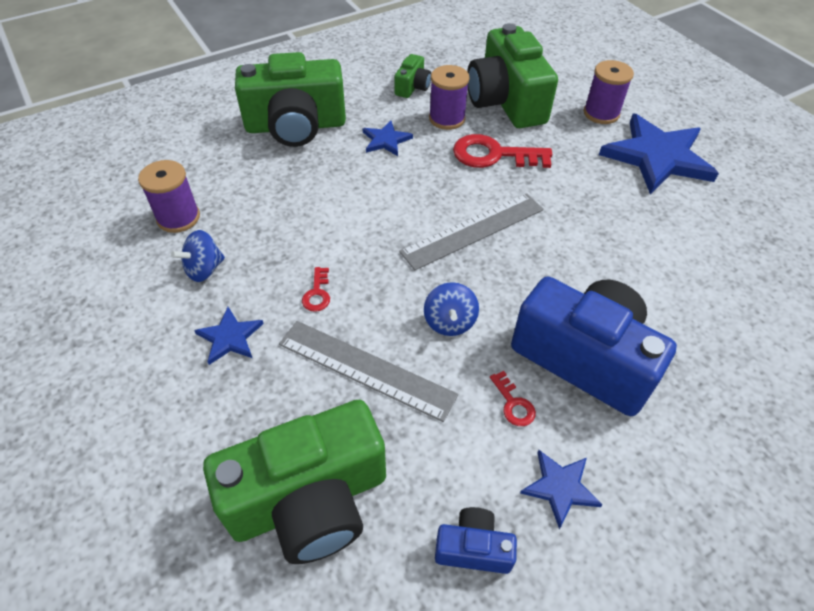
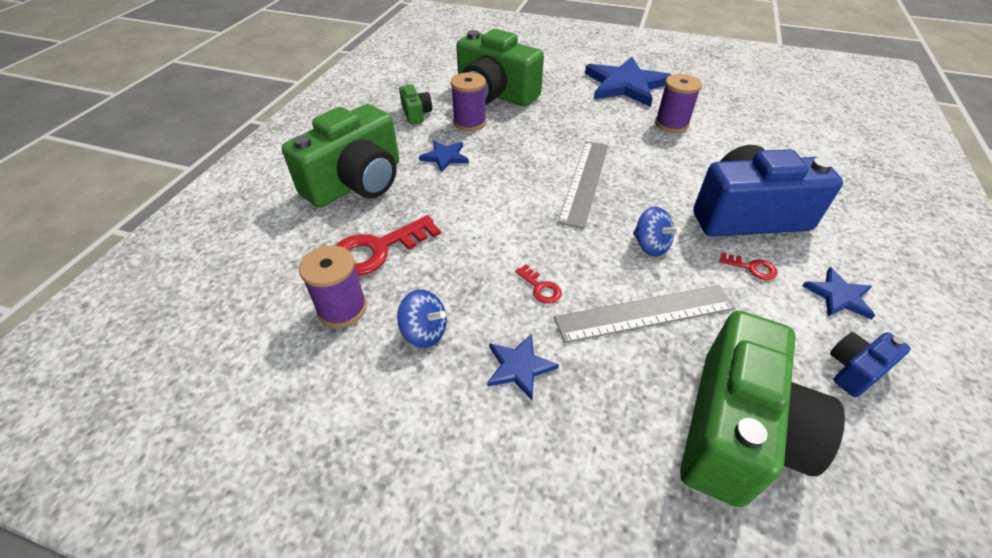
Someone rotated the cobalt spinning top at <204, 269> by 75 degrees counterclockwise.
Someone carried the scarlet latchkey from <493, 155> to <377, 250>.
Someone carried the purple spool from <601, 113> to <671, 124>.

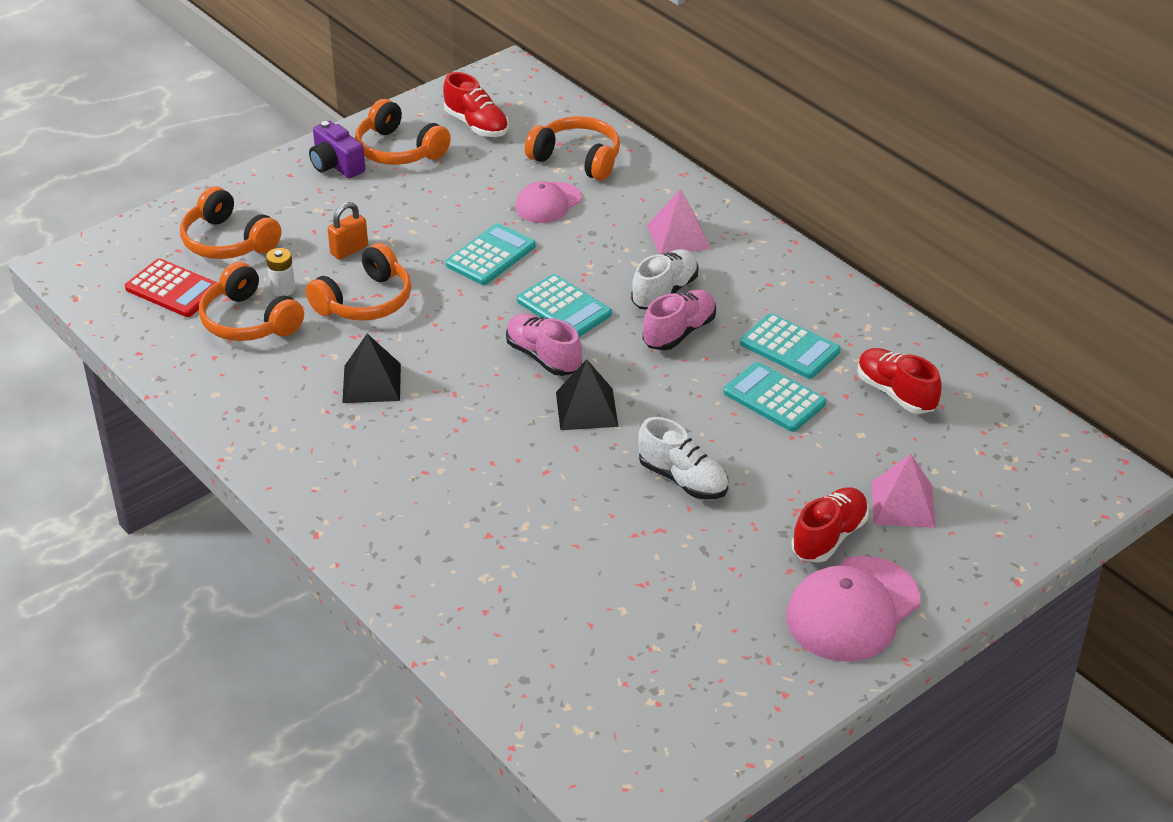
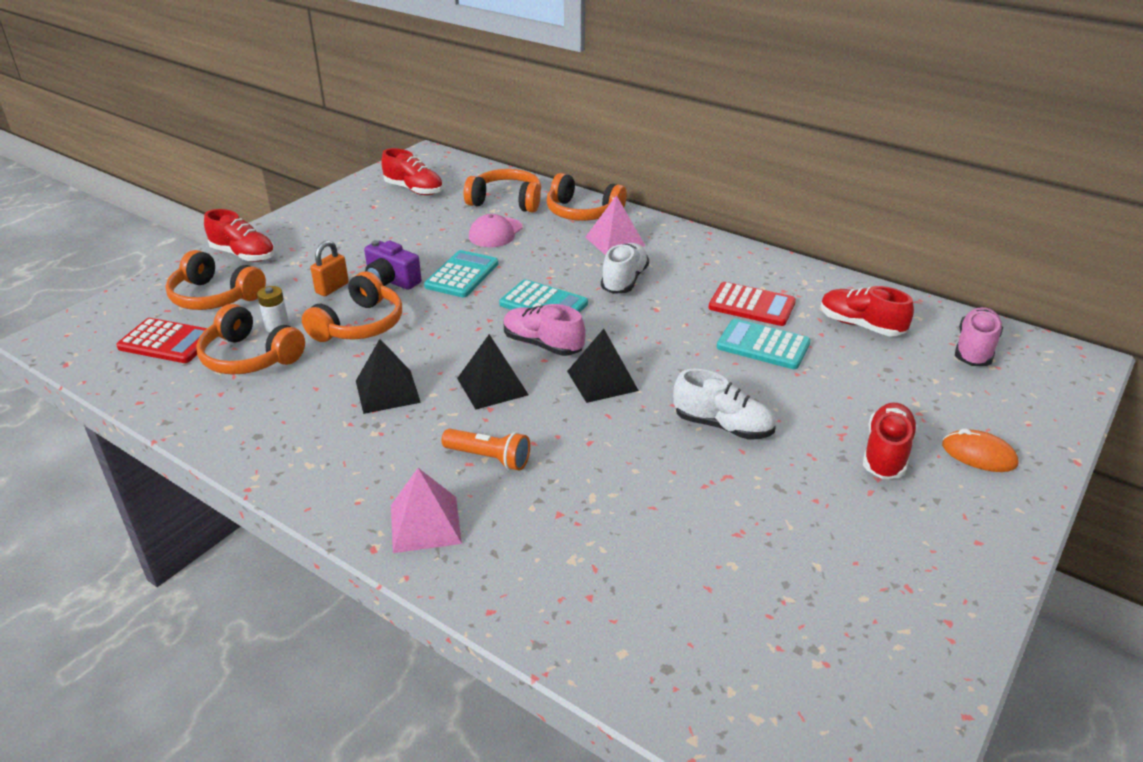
Someone carried the purple photo camera from <336, 165> to <391, 281>.
Someone carried the bright orange headset from <399, 150> to <582, 212>.
Someone carried the rose-pink sneaker from <679, 332> to <974, 349>.
Someone repainted the teal calculator at <789, 347>, which became the scarlet calculator at <751, 305>.
Someone took away the rose-pink cap at <852, 609>.
Someone carried the rose-pink pyramid shape from <903, 504> to <425, 524>.
Someone put down the scarlet sneaker at <243, 255>.
Someone put down the bright orange torch at <489, 458>.
Someone put down the jet-black pyramid shape at <492, 386>.
Someone put down the bright orange PC mouse at <978, 455>.

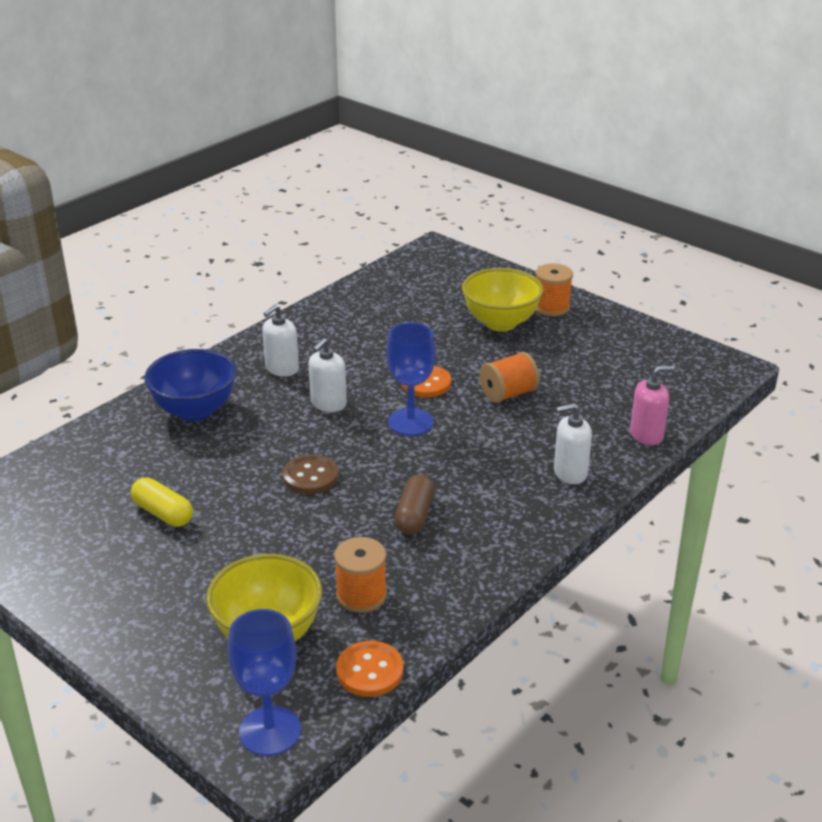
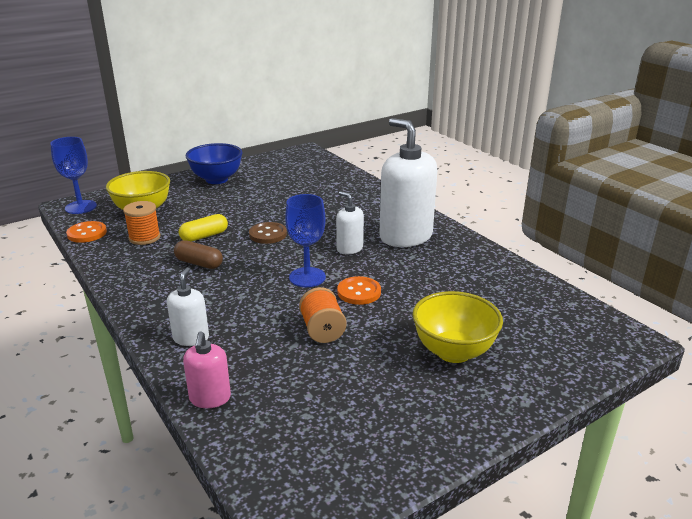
Someone carried the golden pill from <163, 513> to <204, 236>.
Someone carried the cobalt bowl from <195, 411> to <216, 179>.
Someone scaled the white soap pump at <282, 369> by 2.04.
Someone took away the bright orange spool at <551, 307>.

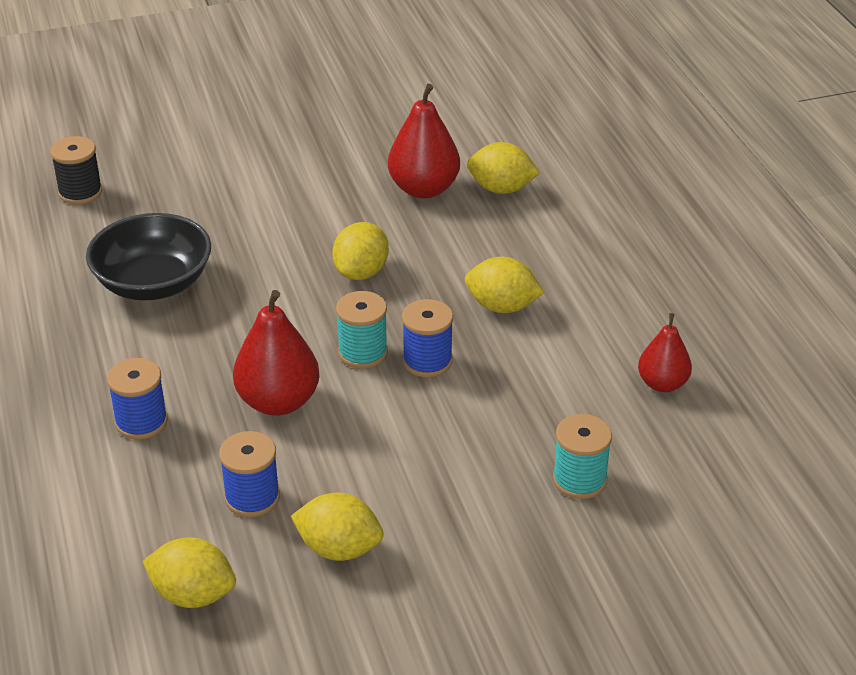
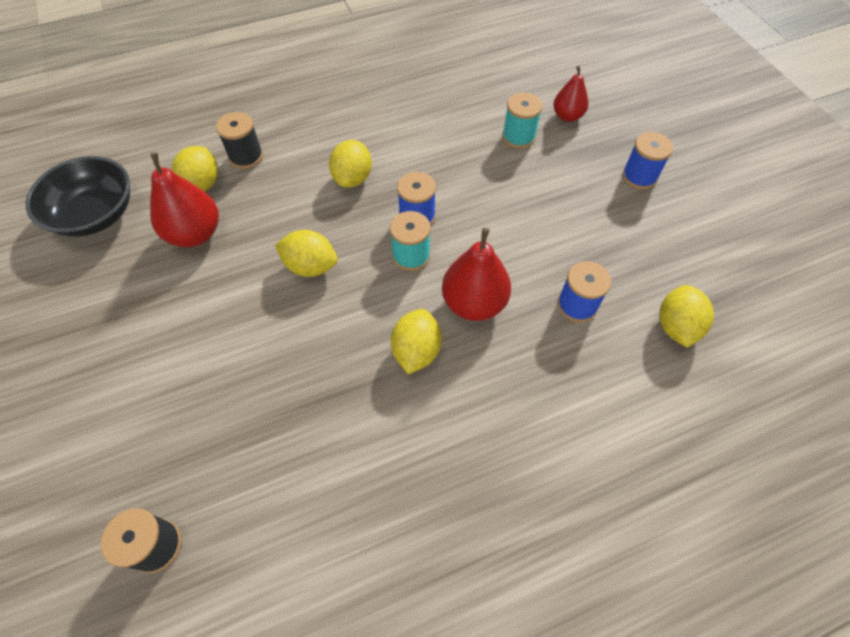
Someone carried the jet-black bowl from <153, 283> to <95, 215>.
Someone carried the cobalt spool from <141, 422> to <639, 176>.
Someone carried the golden lemon from <339, 549> to <416, 351>.
Someone carried the scarlet pear fruit from <662, 384> to <567, 116>.
Someone put down the jet-black spool at <246, 156>.

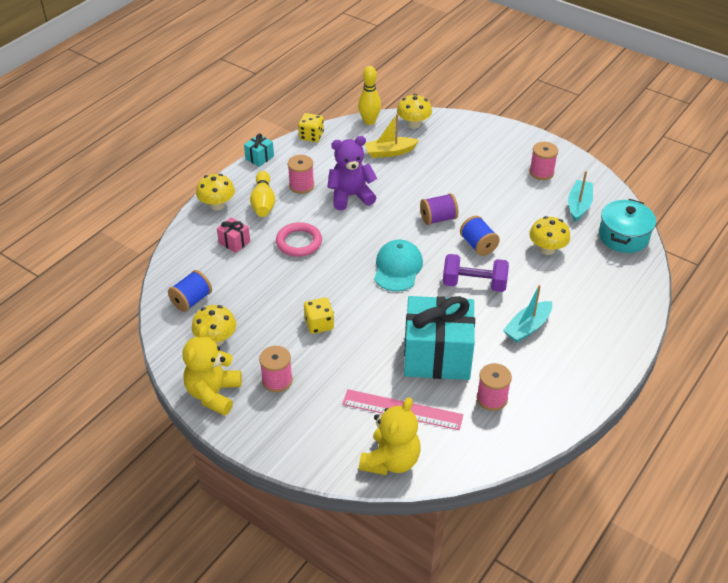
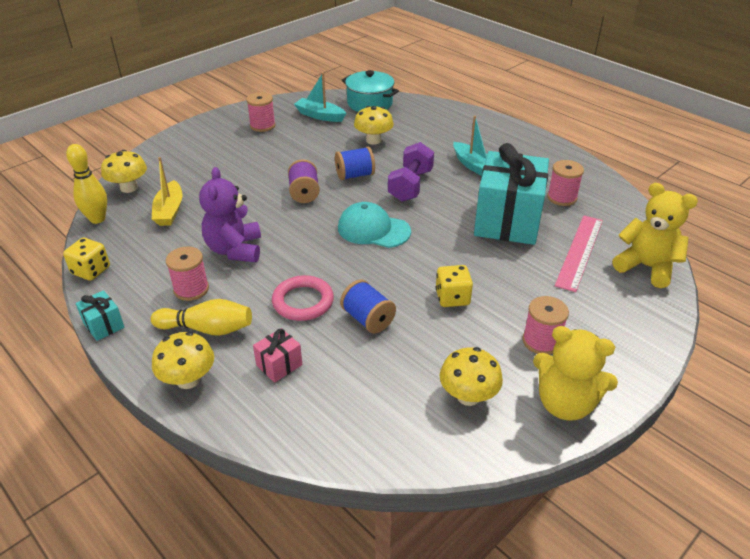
Someone carried the cobalt spool from <191, 300> to <368, 319>.

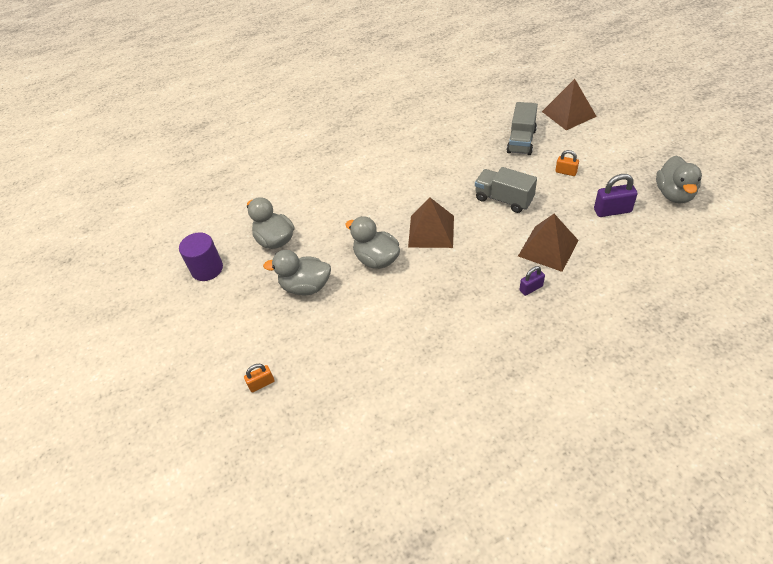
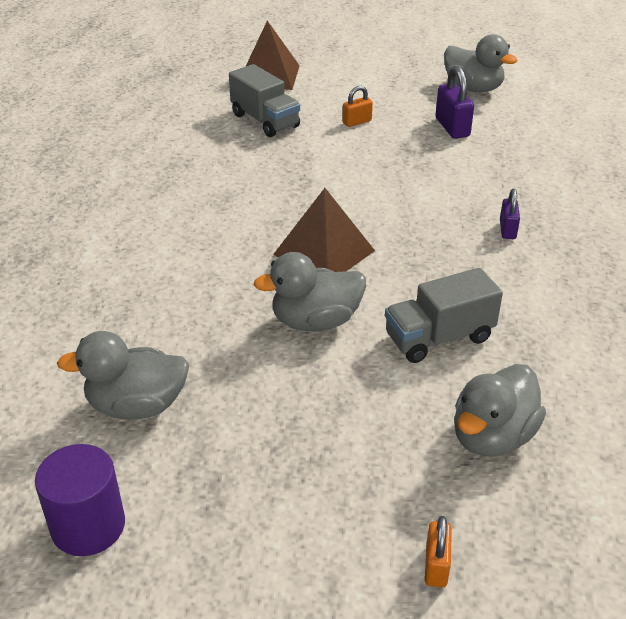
Someone carried the ash-grey duck from <306, 286> to <492, 437>.
Someone carried the ash-grey lorry from <504, 199> to <439, 337>.
Someone took away the dark brown pyramid shape at <548, 248>.
Someone rotated the purple padlock at <612, 210> by 45 degrees counterclockwise.

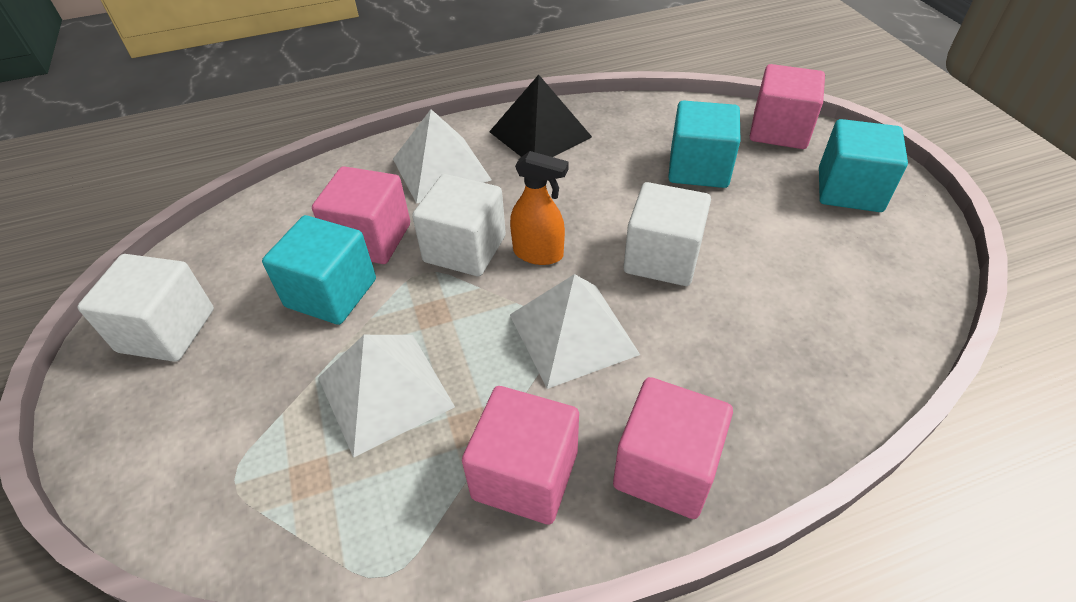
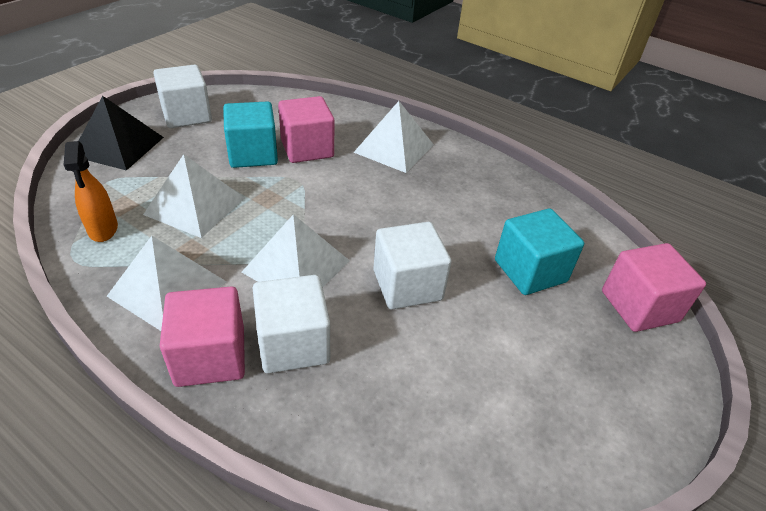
Someone carried the white solid cube from <465, 249> to <293, 343>.
Someone swapped the rose-pink solid cube at <525, 475> for the white pyramid shape at <168, 289>.
Someone carried the jet-black pyramid shape from <540, 134> to <118, 146>.
Someone carried the bright orange sprayer from <538, 254> to <103, 229>.
Someone took away the teal solid cube at <849, 190>.

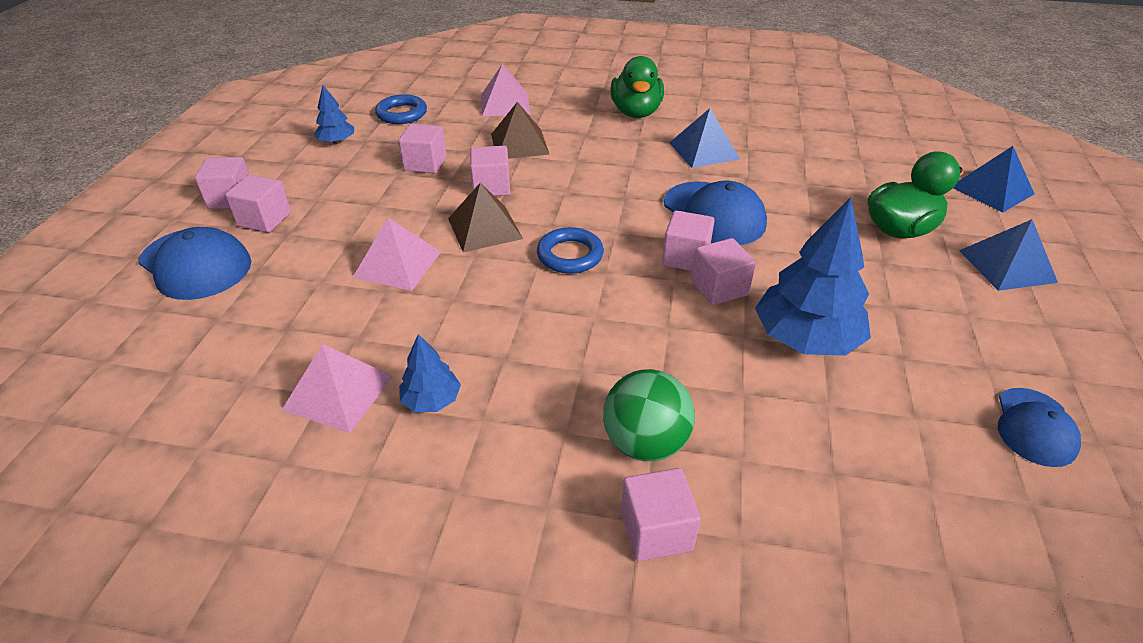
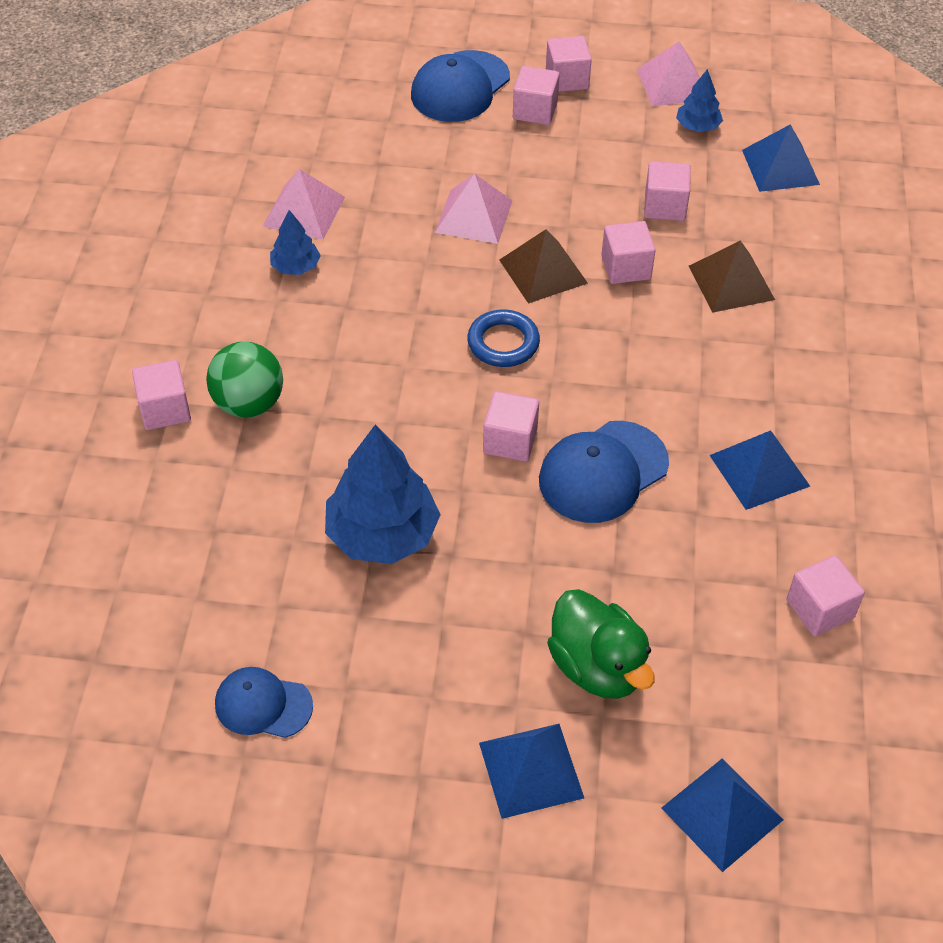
Someone swapped the cobalt torus at <402, 114> for the cobalt pyramid shape at <780, 167>.
Someone carried the rose-pink pyramid shape from <505, 104> to <673, 84>.
Someone took away the leaf-green duck at <636, 112>.
Someone carried the rose-pink solid cube from <719, 288> to <819, 609>.

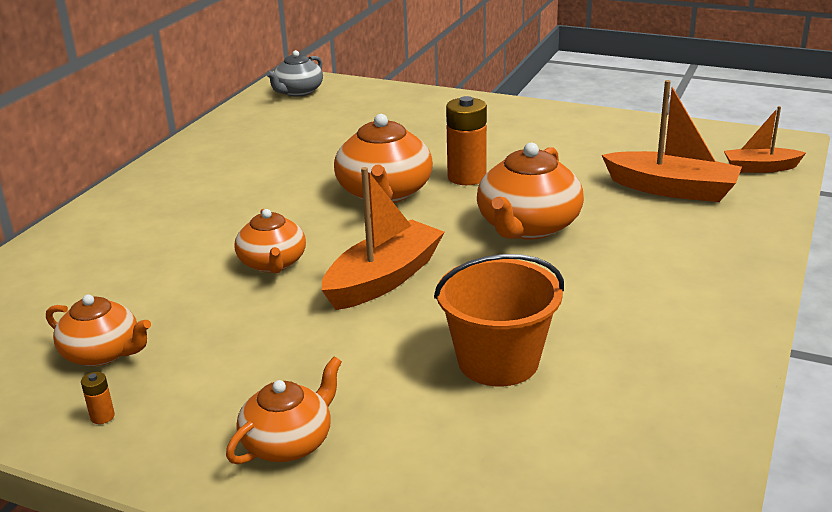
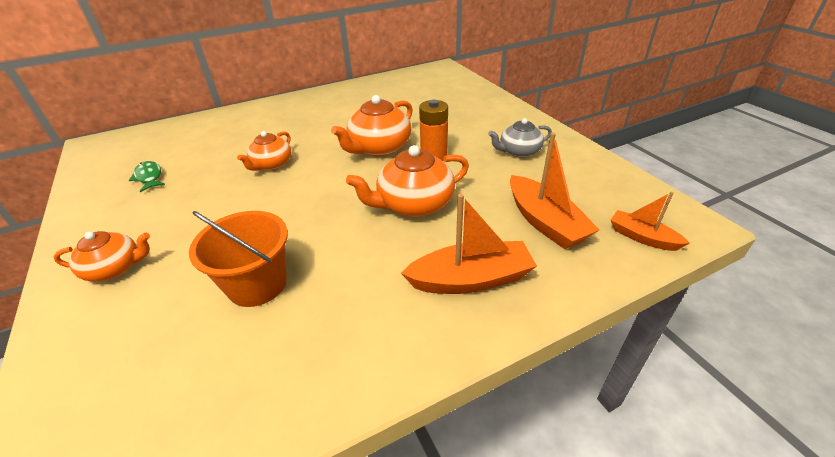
Someone swapped the bright orange china teapot at <103, 353> for the leaf-green toy fish at <149, 177>.
Someone took away the bright orange power cell at <102, 416>.
Someone carried the ash-grey china teapot from <298, 92> to <519, 151>.
Someone carried the bright orange sailboat from <383, 279> to <470, 279>.

